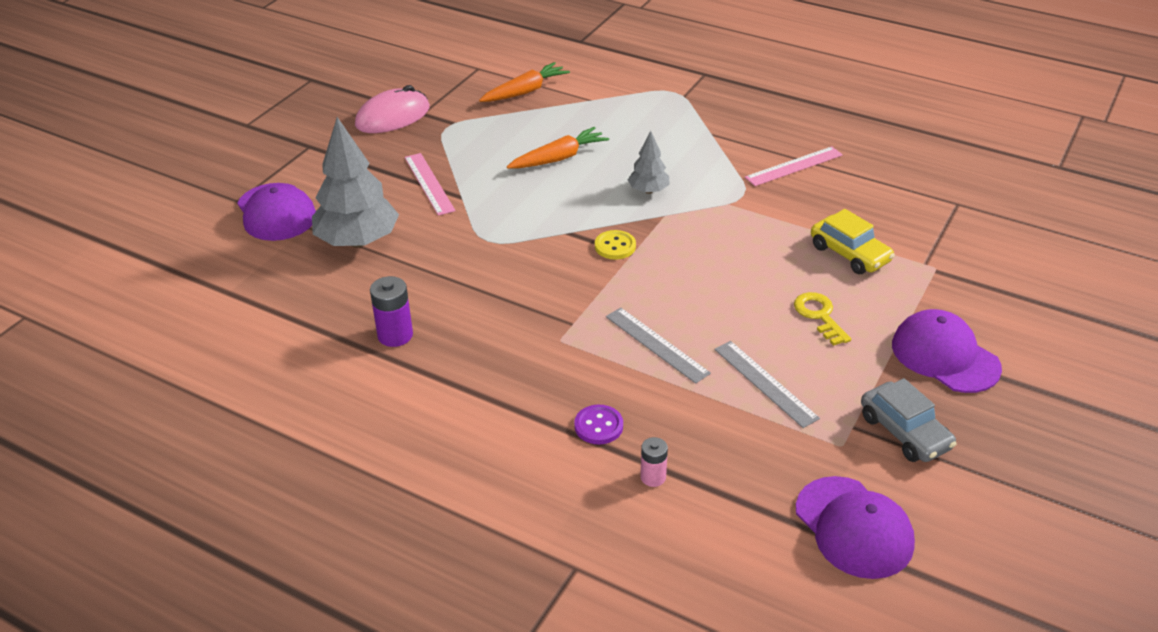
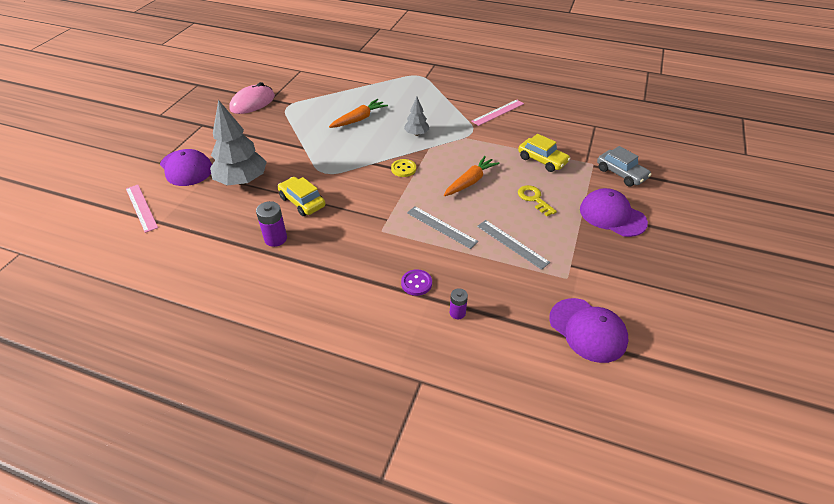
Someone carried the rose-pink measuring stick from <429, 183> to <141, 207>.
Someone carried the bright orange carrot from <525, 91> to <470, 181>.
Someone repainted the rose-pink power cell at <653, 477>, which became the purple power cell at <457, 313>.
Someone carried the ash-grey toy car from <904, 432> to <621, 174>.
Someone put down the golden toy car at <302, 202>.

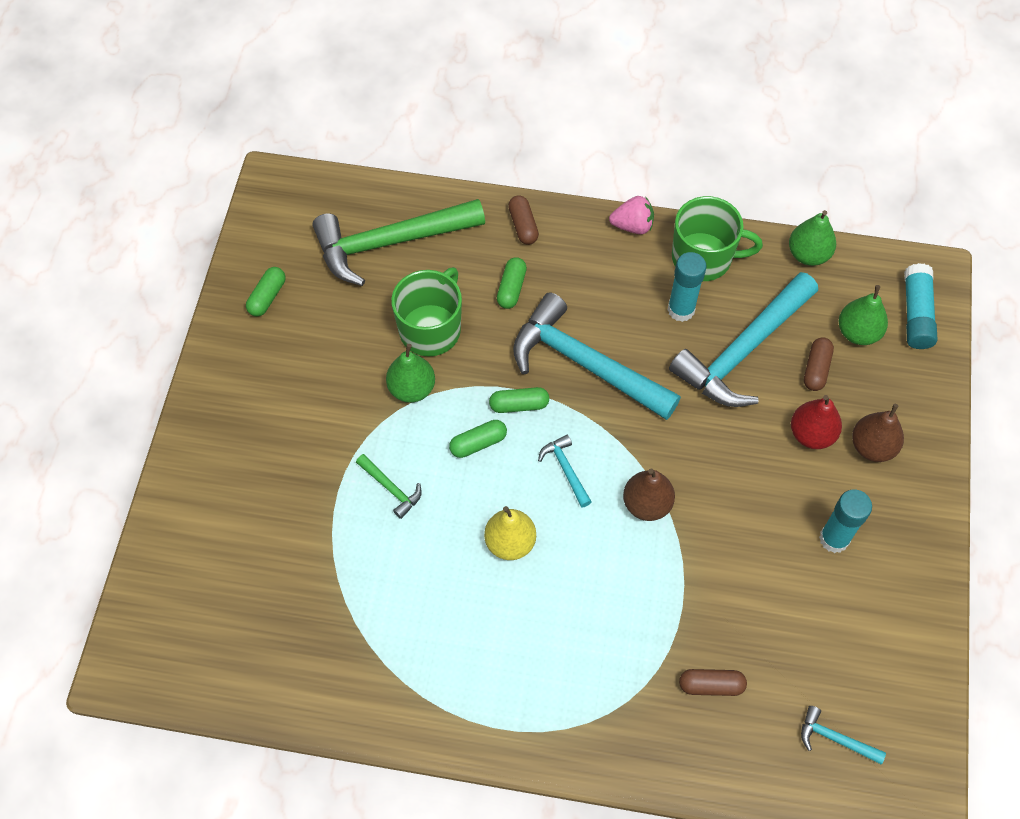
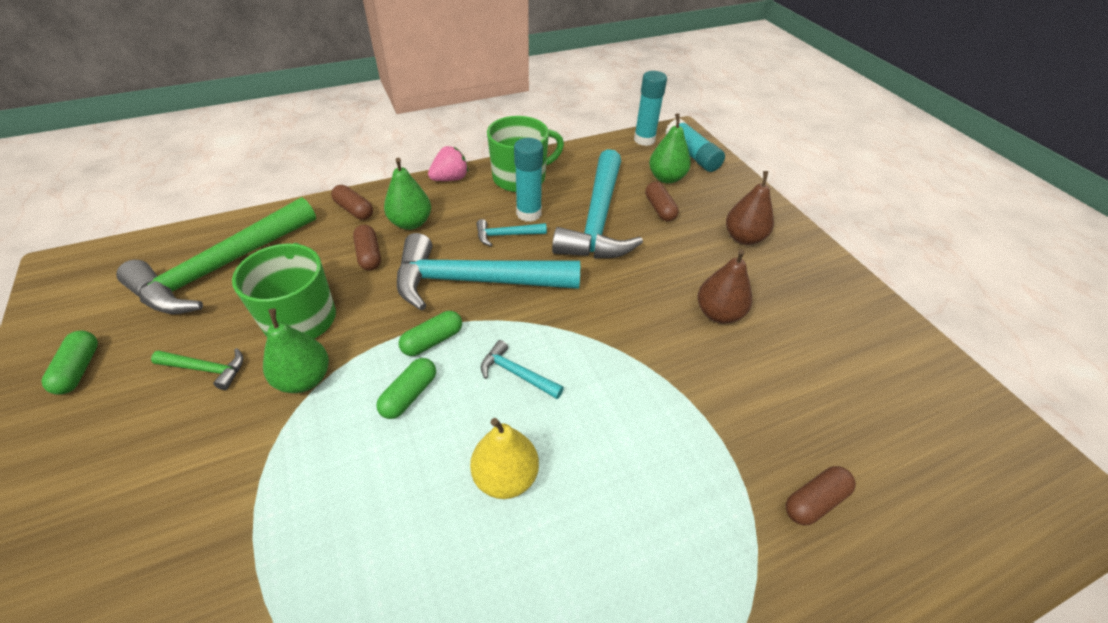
Someone carried the leaf-green carpenter's hammer from <391, 488> to <206, 369>.
Someone repainted the leaf-green pill at <511, 288>, which became the dark brown pill at <369, 255>.
Someone carried the dark brown pear fruit from <646, 504> to <718, 313>.
Someone carried the leaf-green pear fruit from <808, 254> to <411, 223>.
Someone took away the scarlet pear fruit at <811, 434>.
Someone carried the teal carpenter's hammer from <835, 739> to <506, 235>.
Someone carried the teal stick of glue from <834, 539> to <644, 140>.

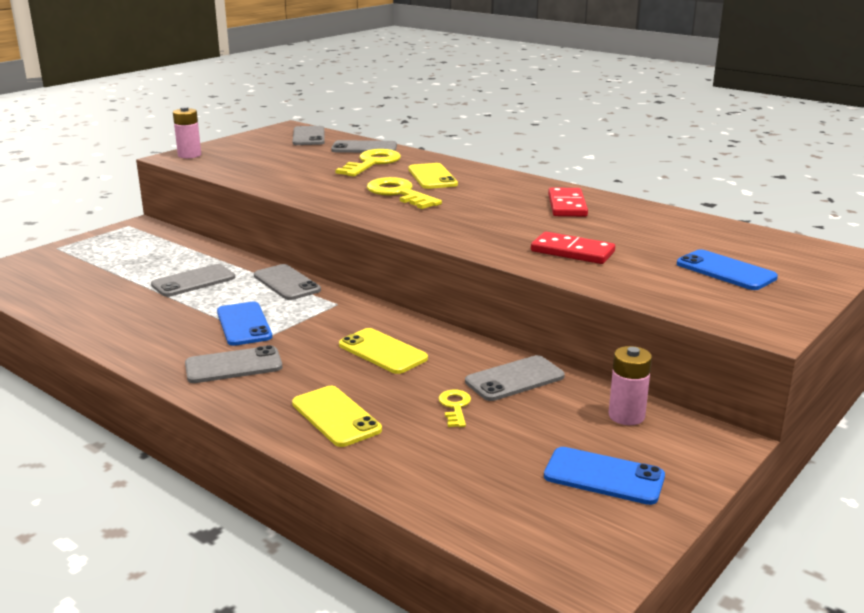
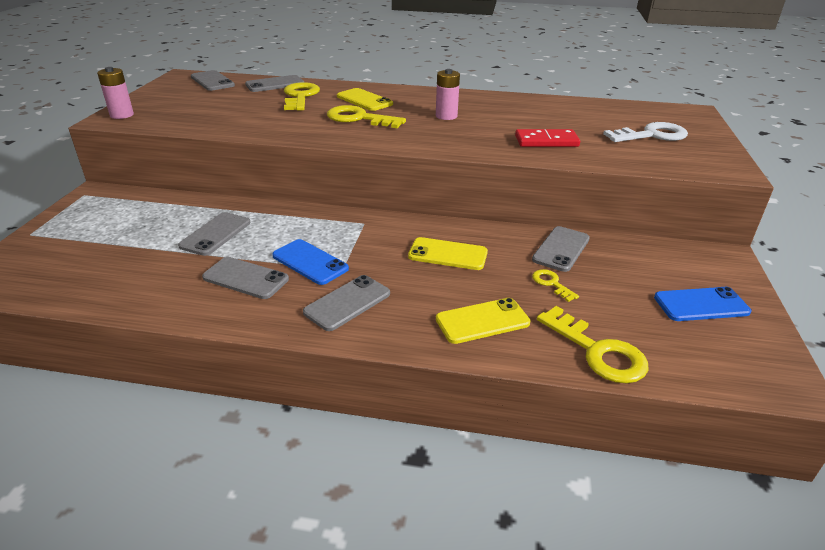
Someone carried the ash-grey phone from <287, 283> to <246, 278>.
Someone rotated the golden phone at <336, 416> by 45 degrees counterclockwise.
Someone took away the scarlet domino piece at <567, 205>.
Someone carried the rose-pink power cell from <626, 416> to <446, 116>.
Someone swapped the cobalt phone at <725, 271> for the white latchkey at <652, 135>.
Someone put down the golden latchkey at <597, 351>.

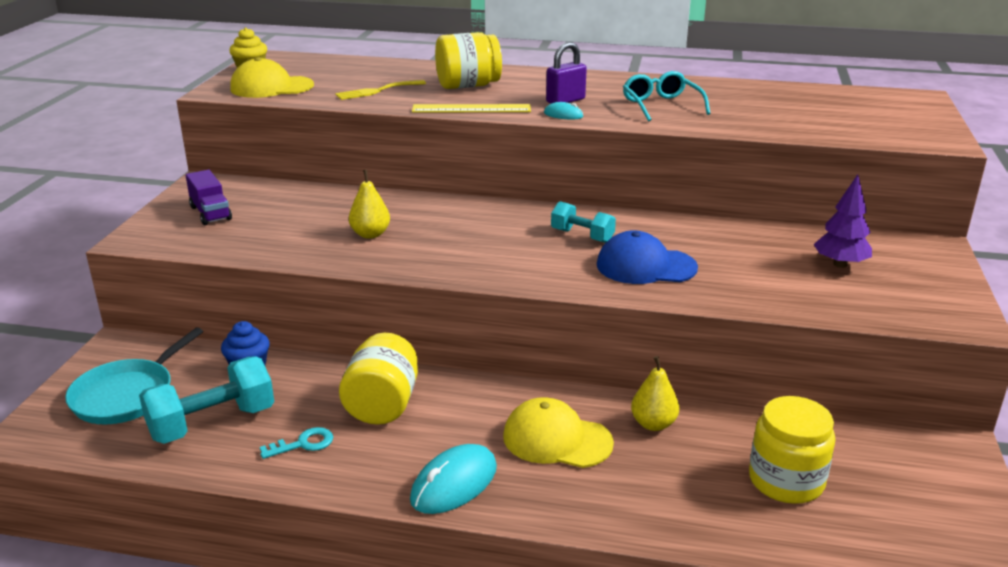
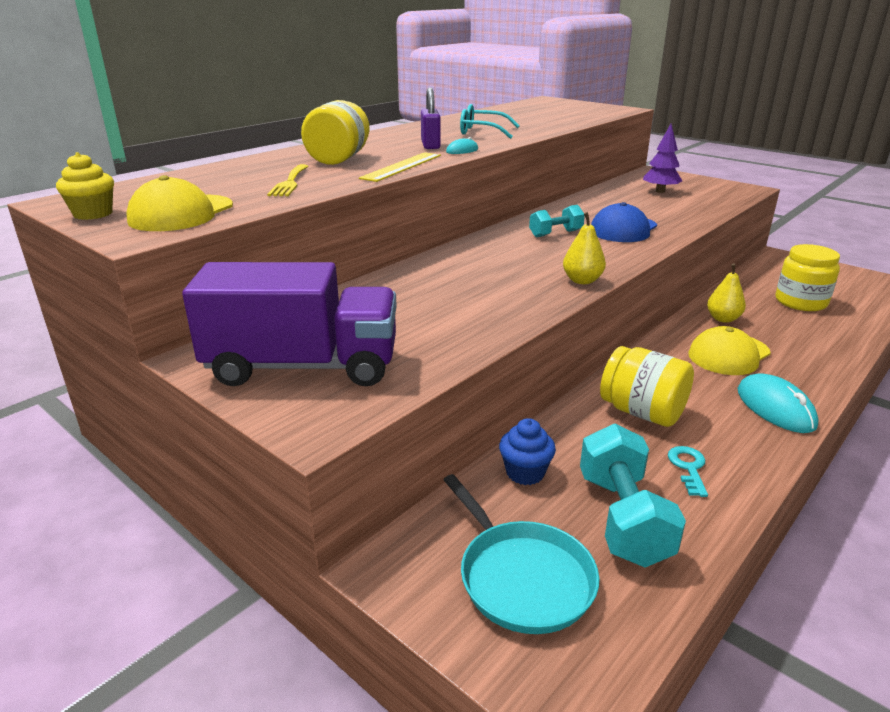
Someone scaled the purple lorry at <210, 213> by 2.13.
Someone carried the golden pear fruit from <370, 234> to <582, 281>.

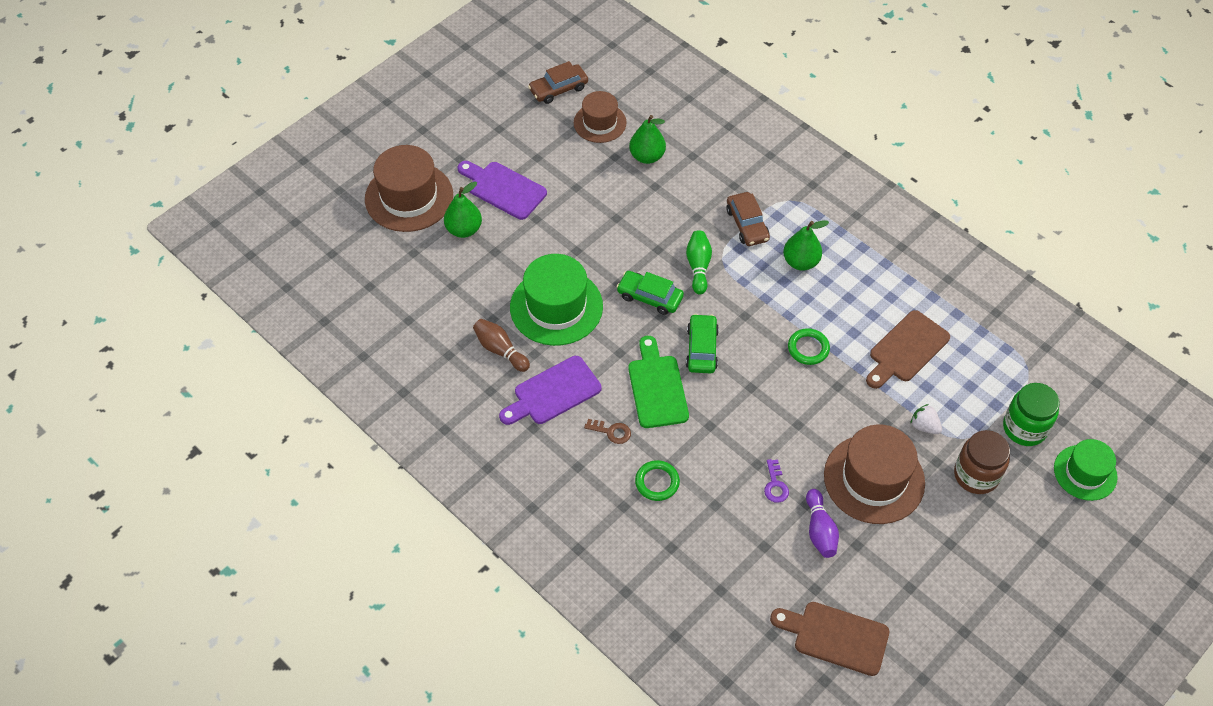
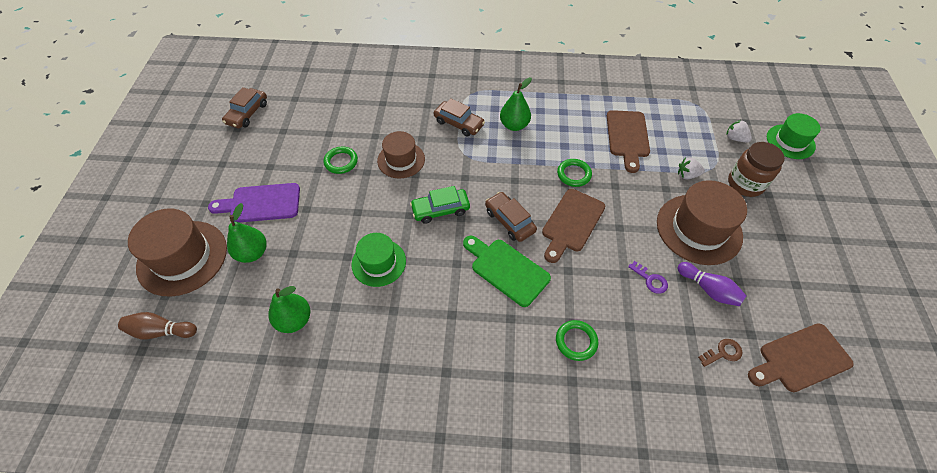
Someone carried the dark brown tenpin from <500, 350> to <161, 331>.
Someone took away the purple cutting board at <553, 392>.
Someone scaled the leaf-green top hat at <556, 307> by 0.62.
Someone carried the dark brown top hat from <600, 123> to <401, 160>.
Someone carried the dark brown latchkey from <611, 432> to <723, 353>.
Someone carried the leaf-green pear fruit from <647, 156> to <294, 320>.
Someone took away the leaf-green tenpin at <698, 266>.
Someone repainted the leaf-green toy car at <702, 349>, which became the dark brown toy car at <509, 221>.
Someone swapped the leaf-green preserve jar at <1024, 428> for the white toy strawberry at <735, 138>.
Someone put down the leaf-green torus at <341, 162>.
Someone put down the dark brown cutting board at <571, 223>.

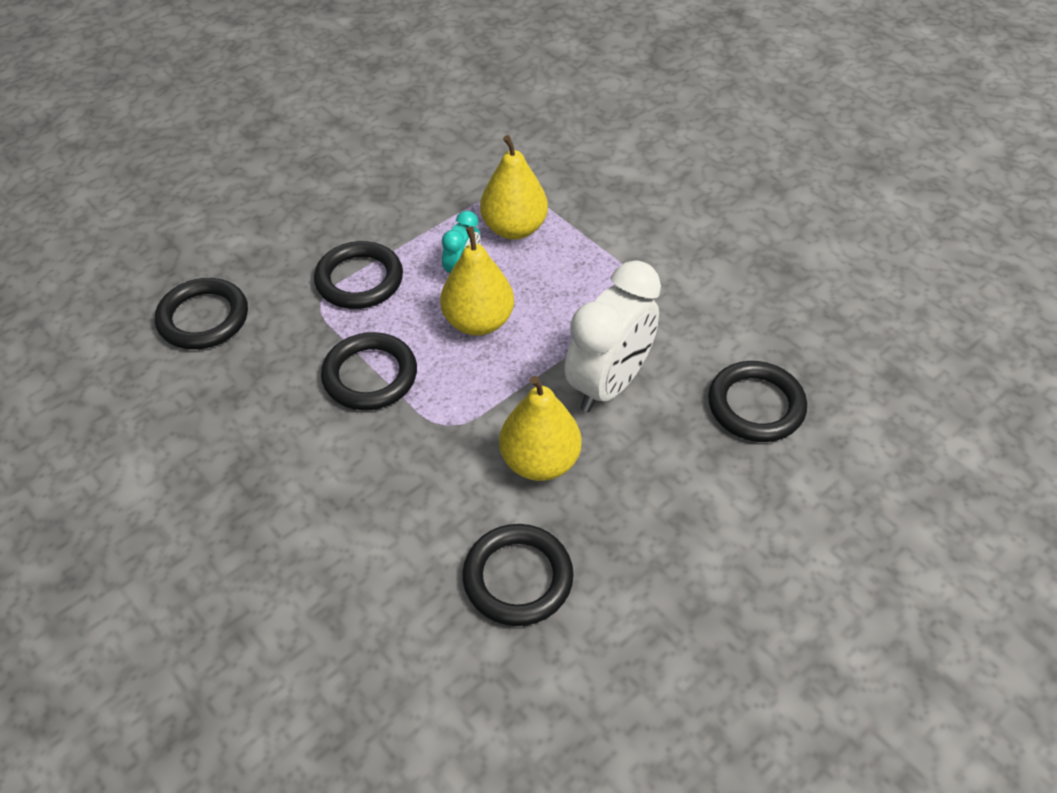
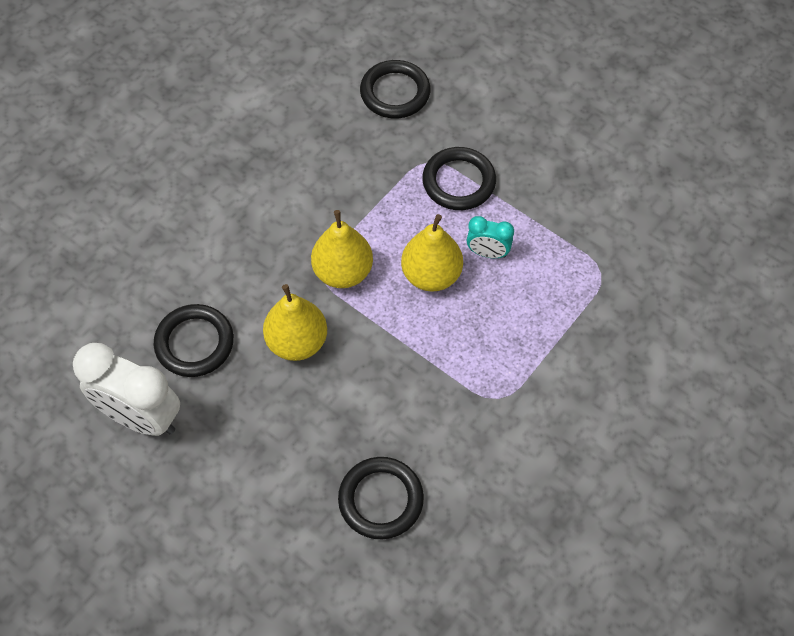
Someone took away the jet-black torus at <370, 375>.
Someone carried the golden pear fruit from <514, 228> to <343, 272>.
Someone carried the white alarm clock from <608, 384> to <141, 417>.

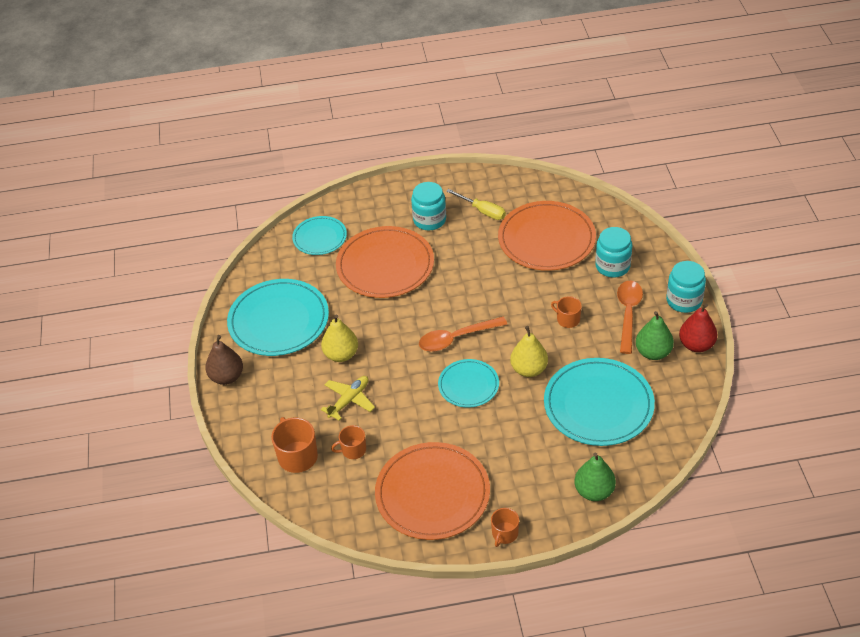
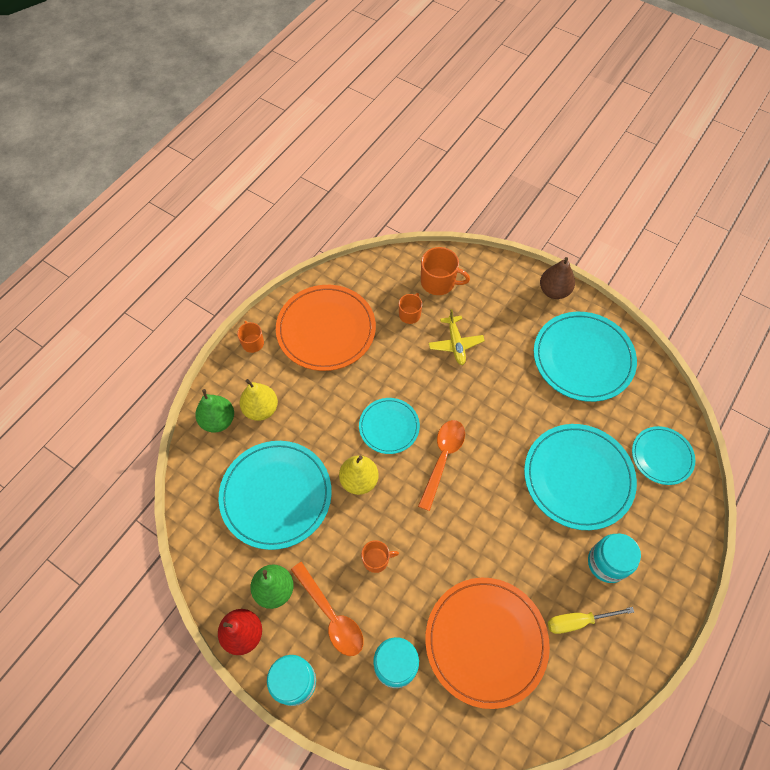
Someone carried the golden pear fruit from <341, 354> to <261, 409>.
Someone repainted the bright orange plate at <385, 265>, which became the teal plate at <578, 477>.

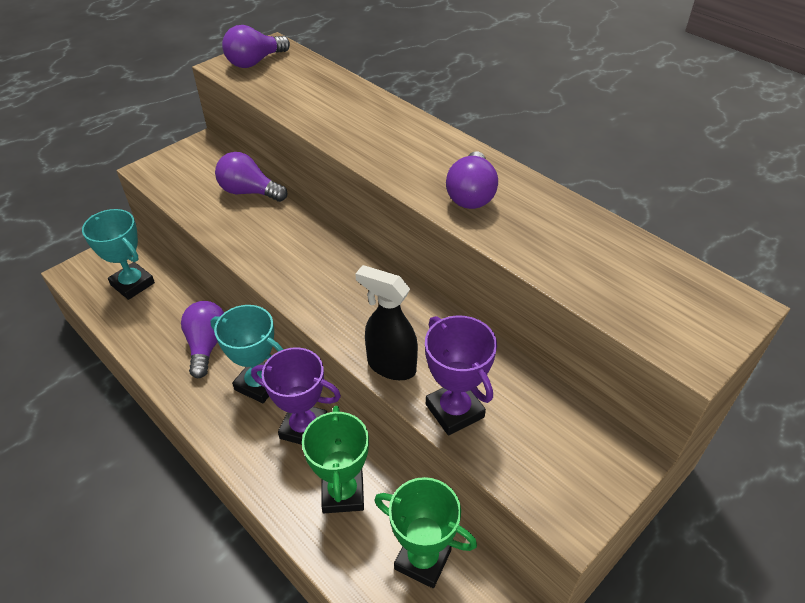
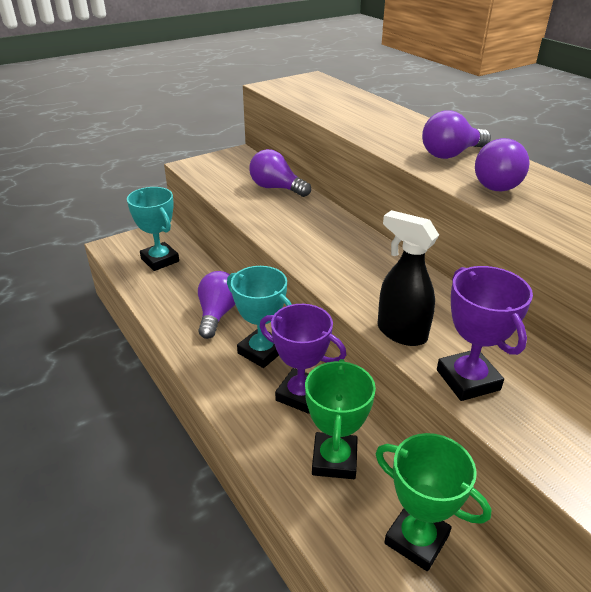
Someone carried the purple light bulb from <255, 62> to <451, 154>.

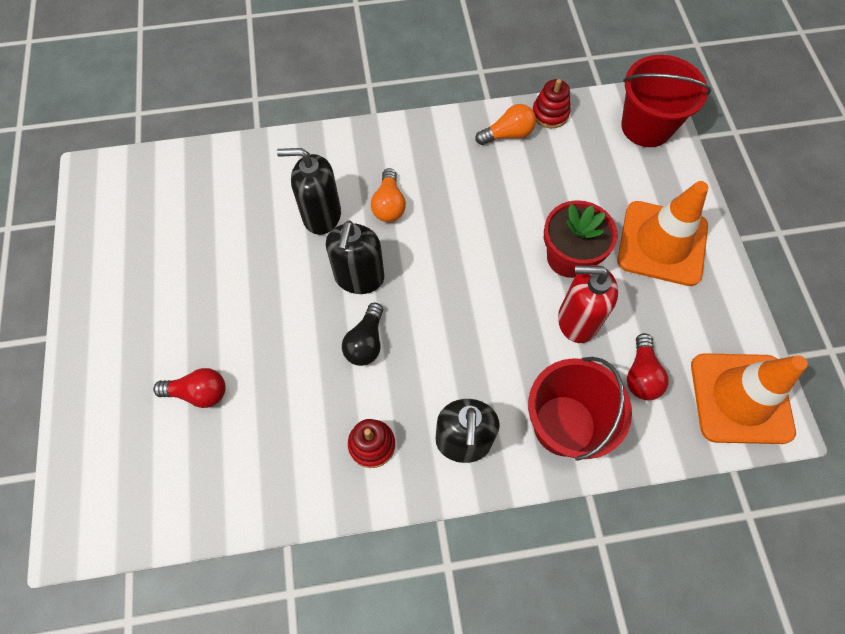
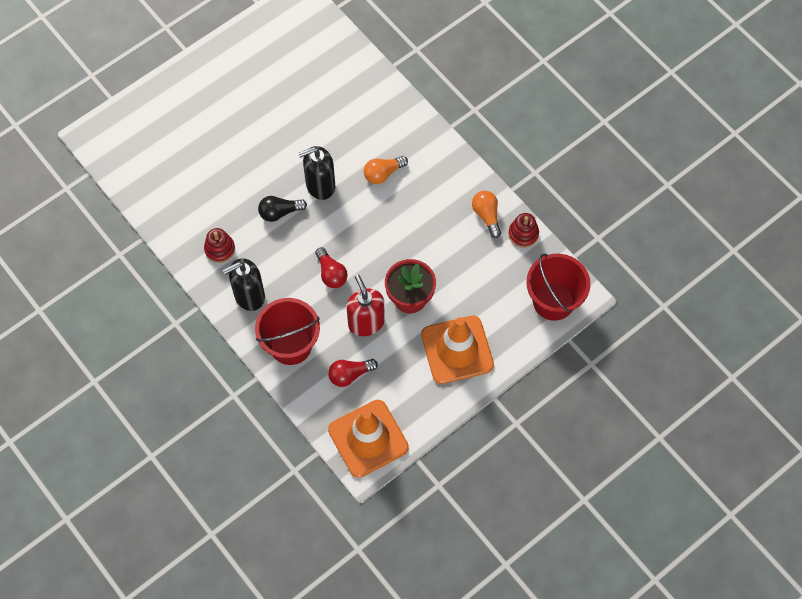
Someone carried the scarlet light bulb from <198, 393> to <331, 273>.
Someone took away the jet-black soap pump at <321, 215>.
Someone rotated the bright orange light bulb at <507, 134> by 150 degrees counterclockwise.

